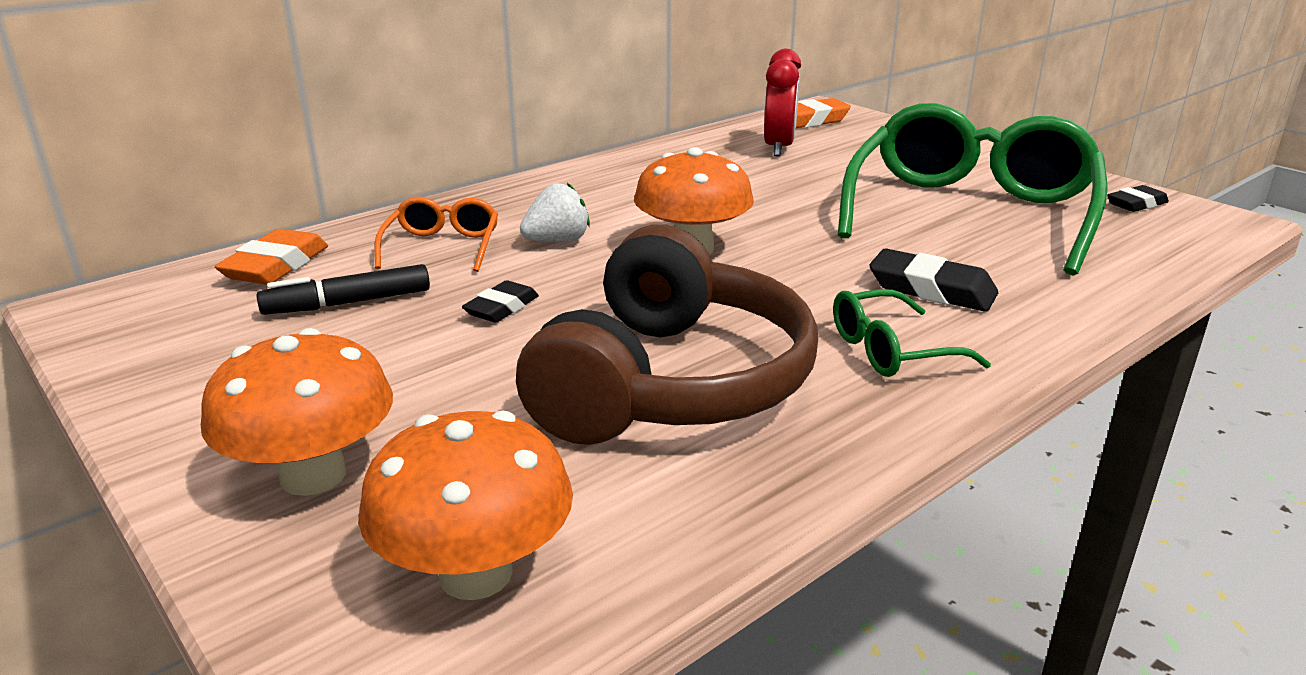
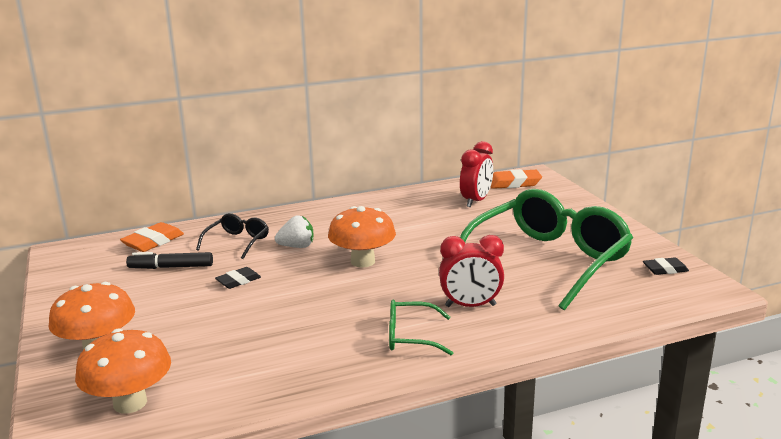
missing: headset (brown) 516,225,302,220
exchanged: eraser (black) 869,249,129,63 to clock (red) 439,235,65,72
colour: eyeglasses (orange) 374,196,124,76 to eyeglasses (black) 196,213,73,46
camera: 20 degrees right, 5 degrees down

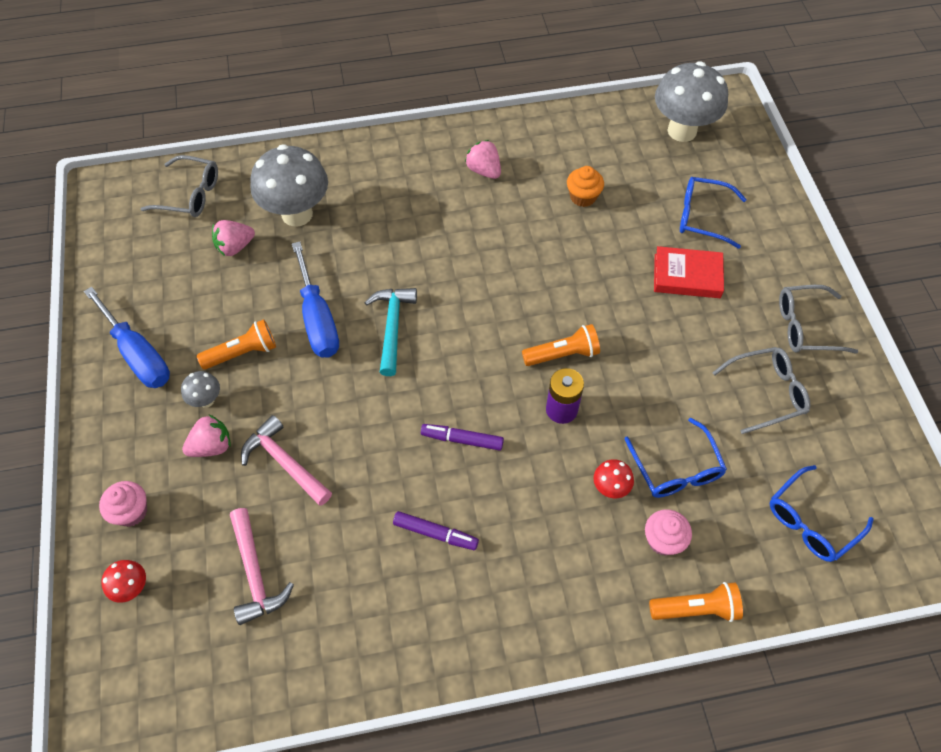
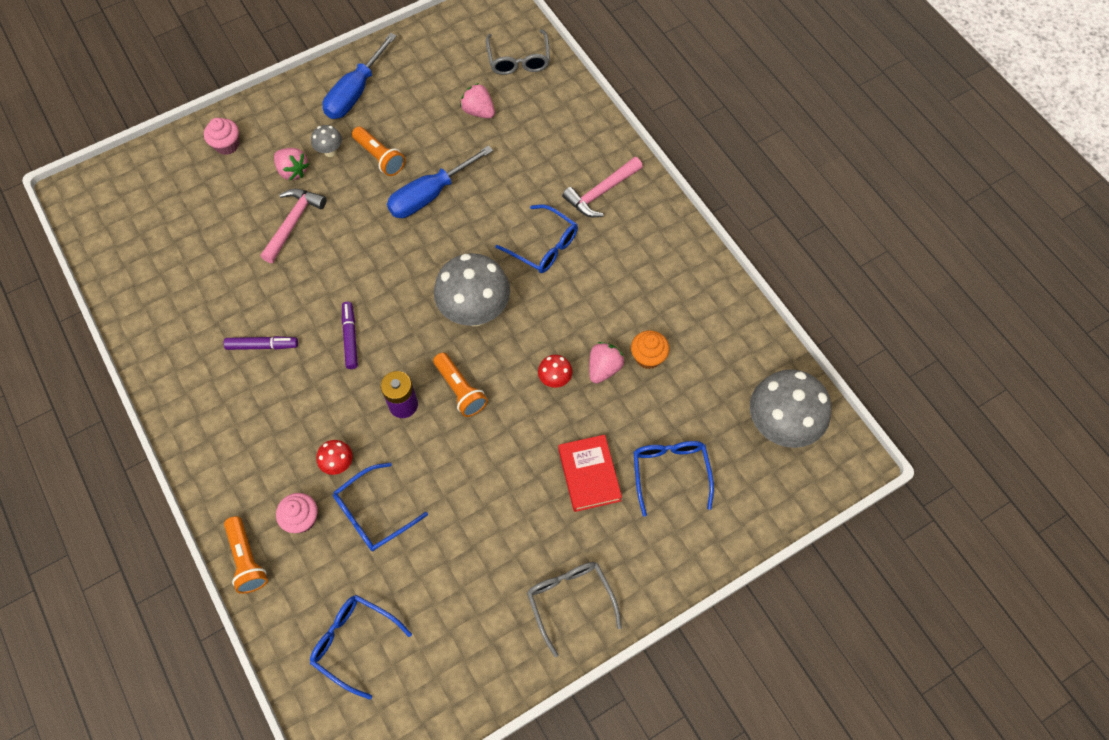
missing: carpenter's hammer (turquoise) 364,288,53,88; eyeglasses (ash-grey) 712,347,98,87
appeared: eyeglasses (blue) 495,204,83,69
relocated: fungus (red) 101,560,45,43 to 538,355,35,33; carpenter's hammer (rose-pink) 230,508,64,117 to 562,157,81,60; fungus (ash-grey) 250,144,78,83 to 434,253,76,73; berry (rose-pink) 465,140,36,39 to 589,342,36,42
spun: felt pen (violet) 393,511,86,39 = 224,336,74,14 90 degrees counterclockwise
camera: 70 degrees right, 5 degrees up

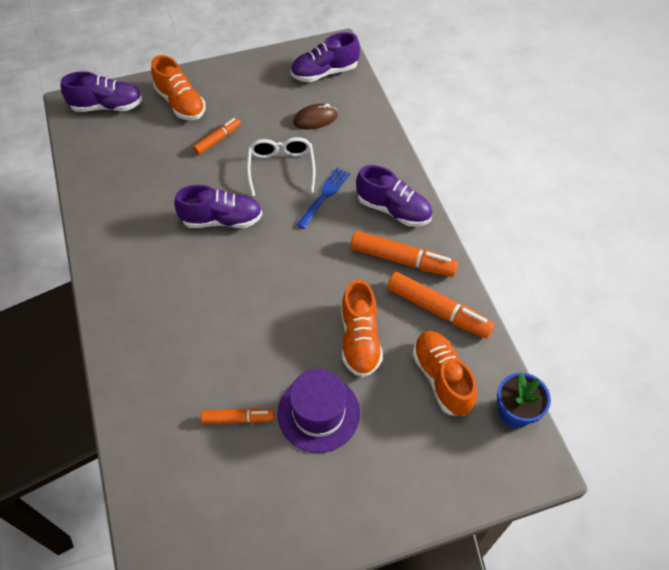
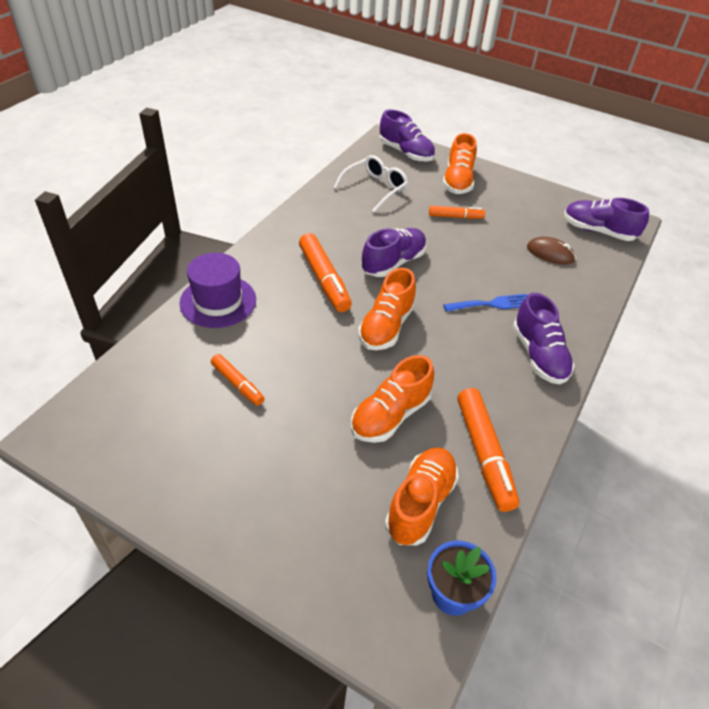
appeared: shoe (orange) 358,268,58,82
relocated: eyeglasses (pure white) 247,137,69,59 to 334,155,74,57; hat (violet) 277,369,83,84 to 179,253,77,75; felt pen (orange) 351,231,107,46 to 299,233,53,79
spun: shoe (violet) 174,185,88,43 = 361,228,66,49 90 degrees counterclockwise
camera: 45 degrees right, 10 degrees down

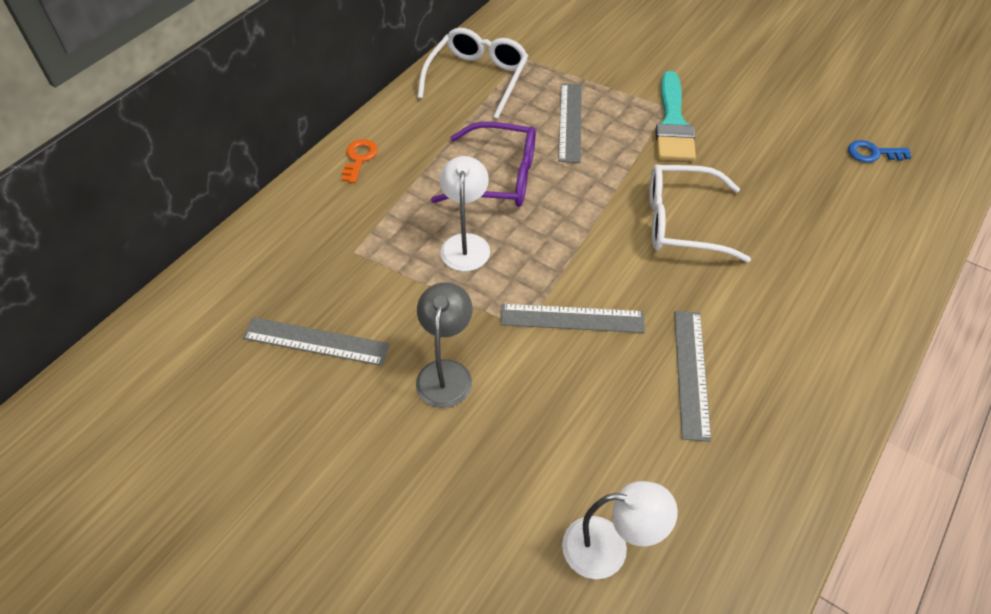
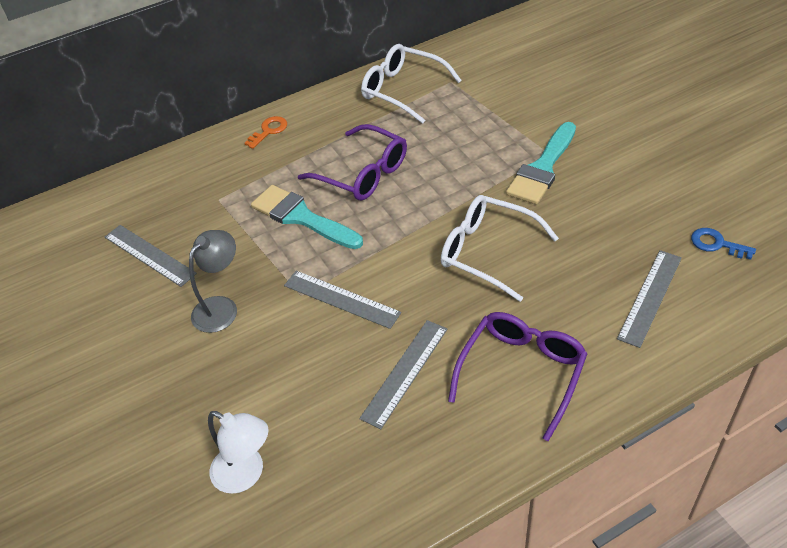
appeared: eyeglasses (violet) 448,312,139,129
relocated: ruler (ash-grey) 558,83,24,80 to 617,250,65,98
exchanged: lamp (pure white) 440,156,50,115 to paint brush (turquoise) 251,185,112,64
spun: eyeglasses (pure white) 418,28,110,91 = 361,44,101,80 105 degrees counterclockwise
camera: 30 degrees right, 5 degrees down

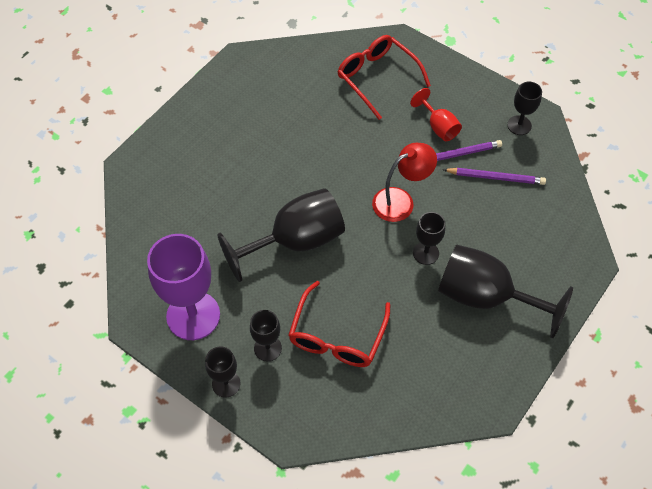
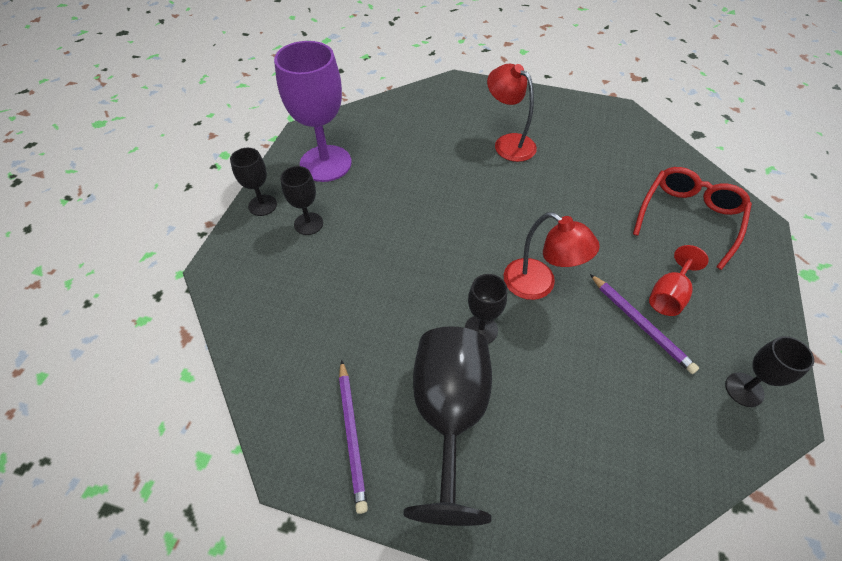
missing: goblet (black) 217,188,128,94; eyeglasses (red) 288,281,102,86
appeared: lamp (red) 487,64,50,98
relocated: pencil (violet) 443,168,103,17 to 339,360,29,154
camera: 70 degrees right, 5 degrees down

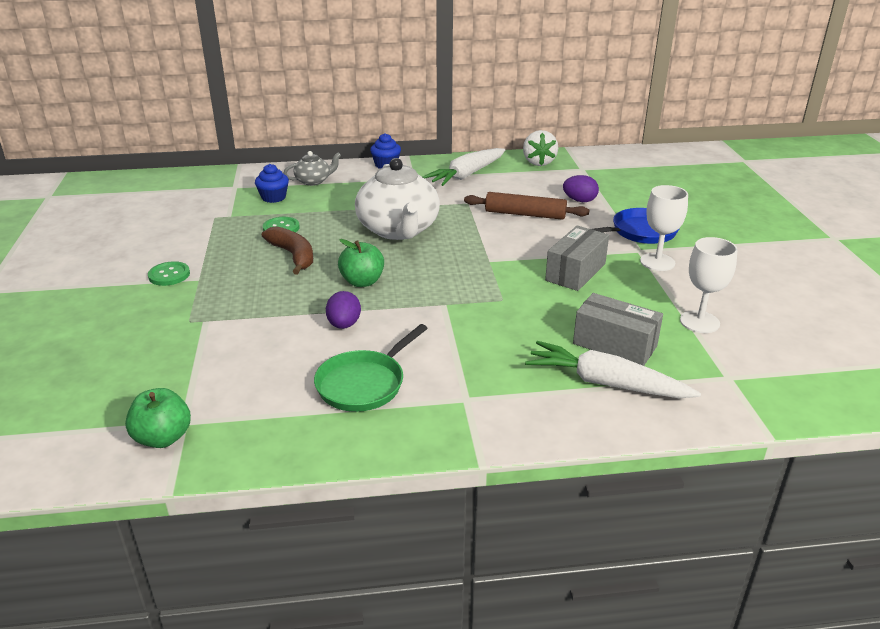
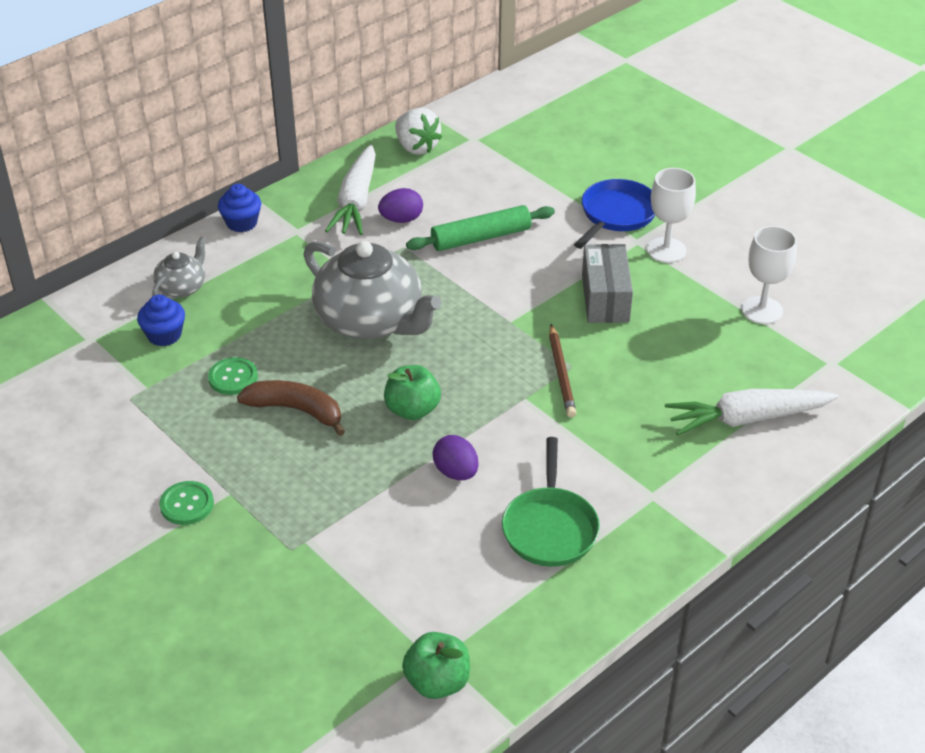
missing: parcel (ash-grey) 573,293,90,73
appeared: pencil (brown) 549,324,27,94
relocated: egg shape (violet) 563,175,36,27 to 378,188,45,35
colour: tea pot (pure white) 355,158,85,82 to tea pot (ash-grey) 303,241,138,98; rolling pin (brown) 464,192,126,28 to rolling pin (leaf-green) 406,205,149,46
camera: 35 degrees left, 10 degrees up

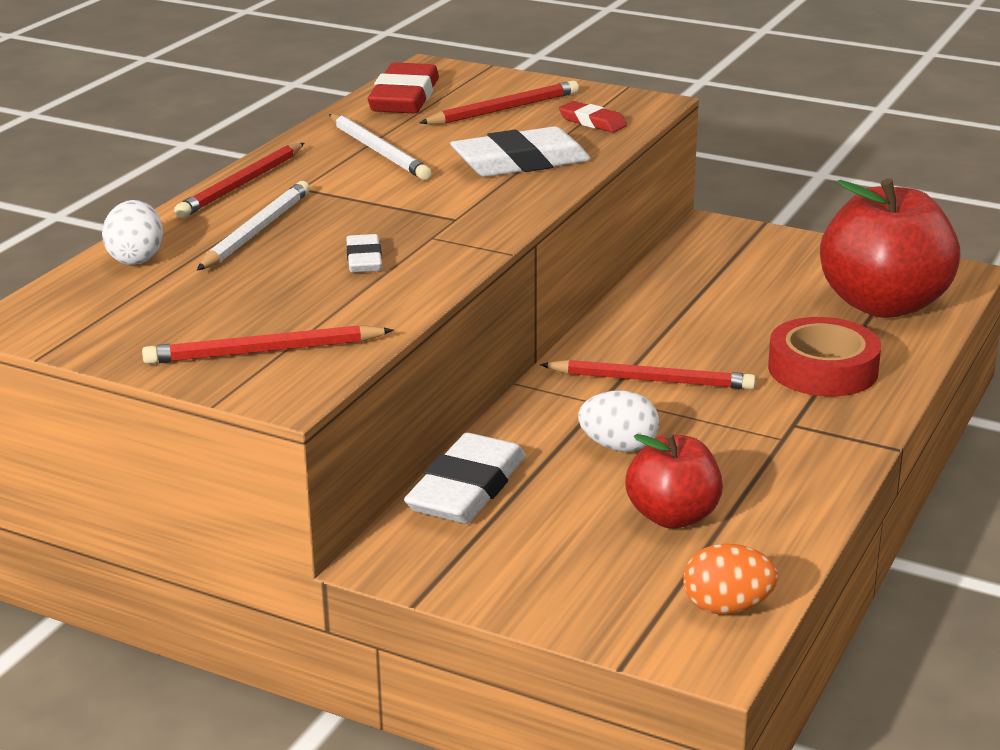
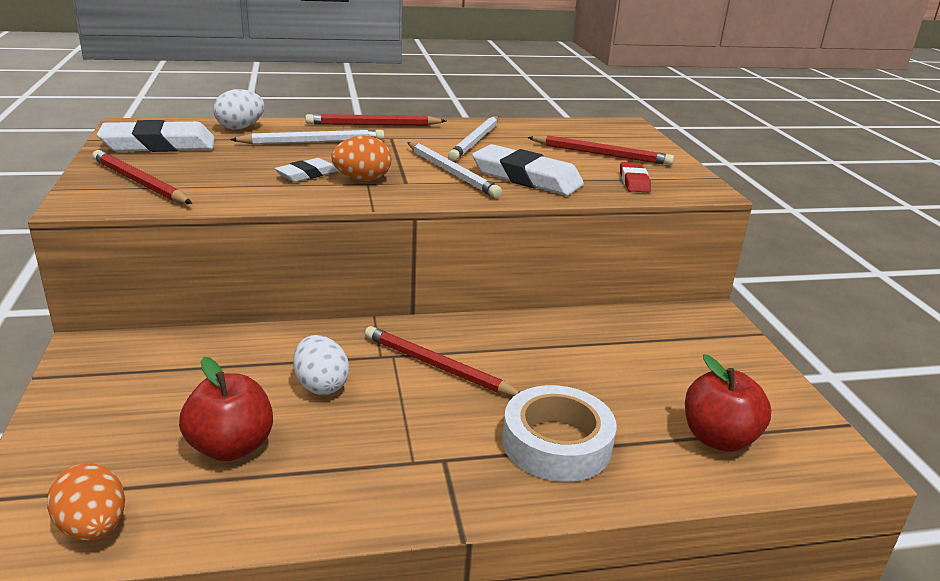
missing: eraser (red) 368,62,71,52
appeared: egg shape (orange) 331,136,60,45; pencil (pure white) 407,142,95,56
relocated: eraser (pure white) 404,433,122,91 to 97,120,118,32
colour: tape (red) 768,317,113,79 to tape (pure white) 502,385,115,97
spun: pencil (red) 540,360,216,30 = 365,326,155,70 150 degrees clockwise
size: apple (red) 820,178,141,140 = 685,354,86,98 x0.58
camera: 50 degrees right, 0 degrees up

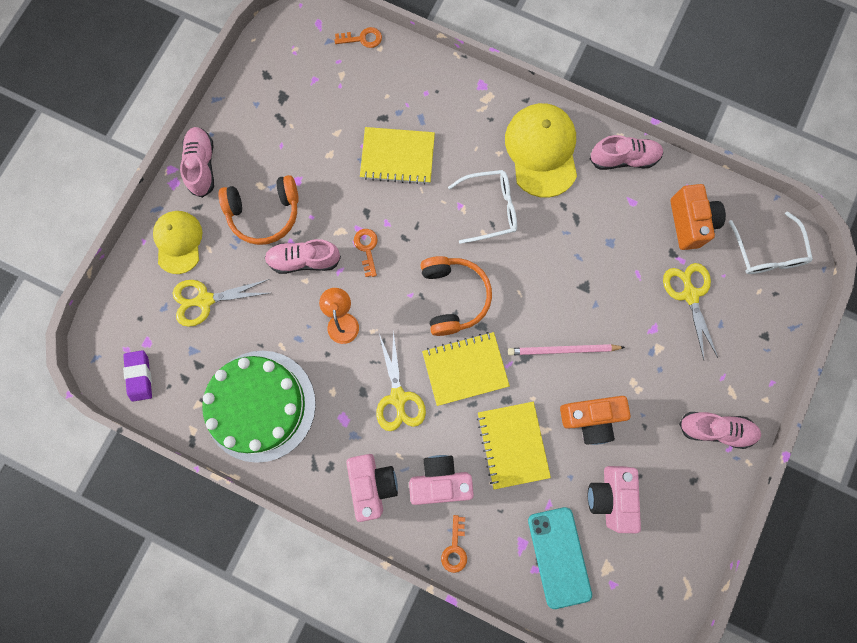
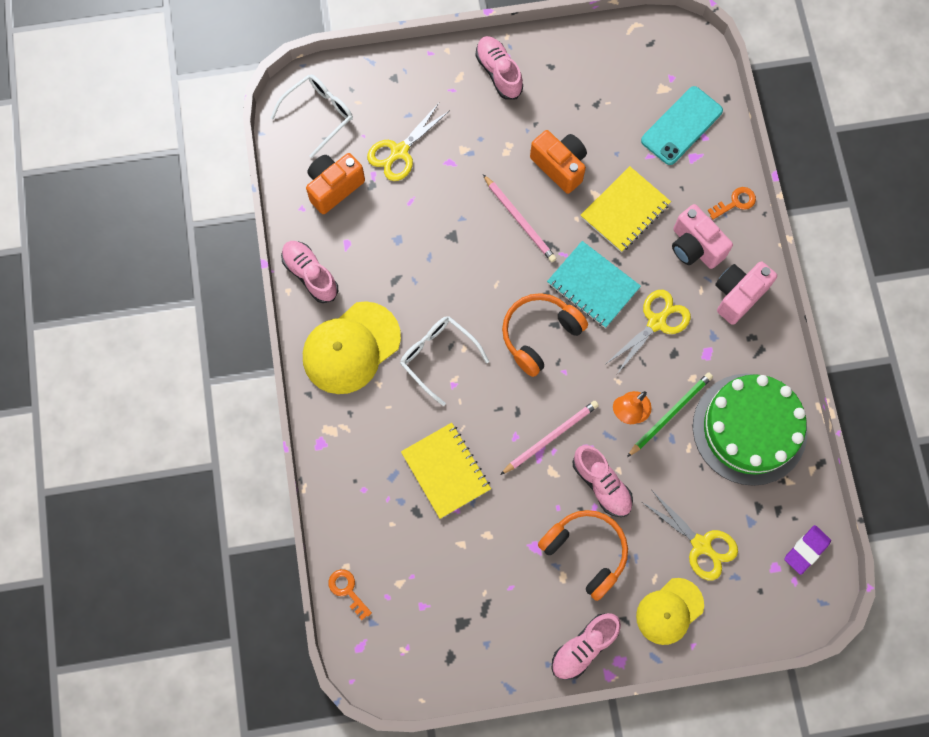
missing: photo camera (rose-pink) 588,466,53,67
appeared: pencil (leaf-green) 627,372,86,85
exchanged: door key (orange) 354,229,24,48 to pencil (rose-pink) 500,401,99,74
colour: exercise book (golden) 422,332,88,74 to exercise book (turquoise) 547,241,94,87
camera: 125 degrees left, 5 degrees down

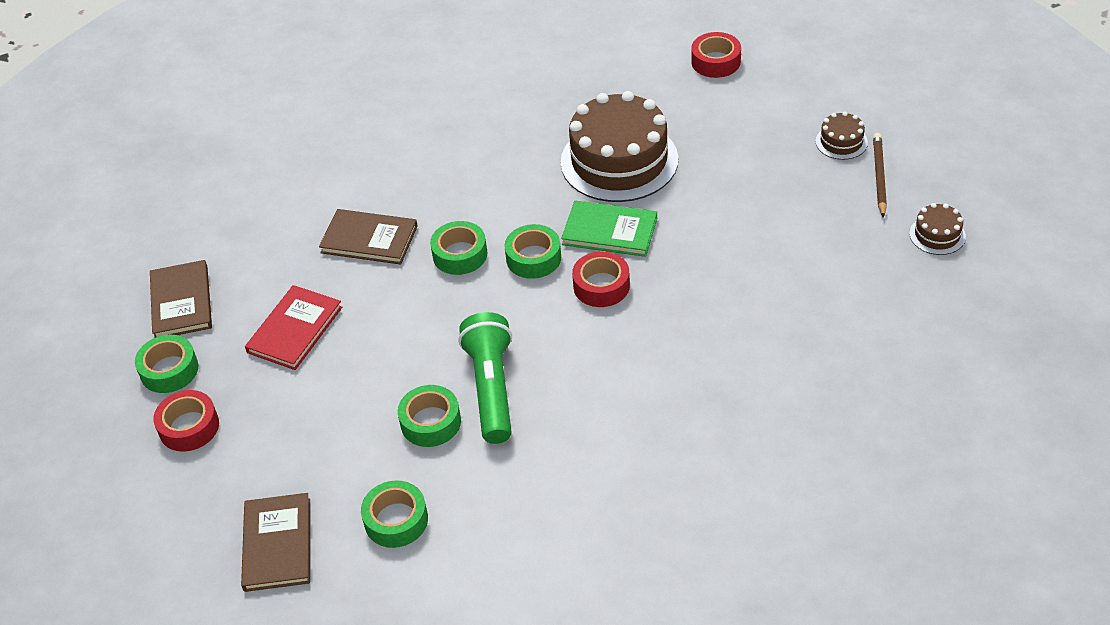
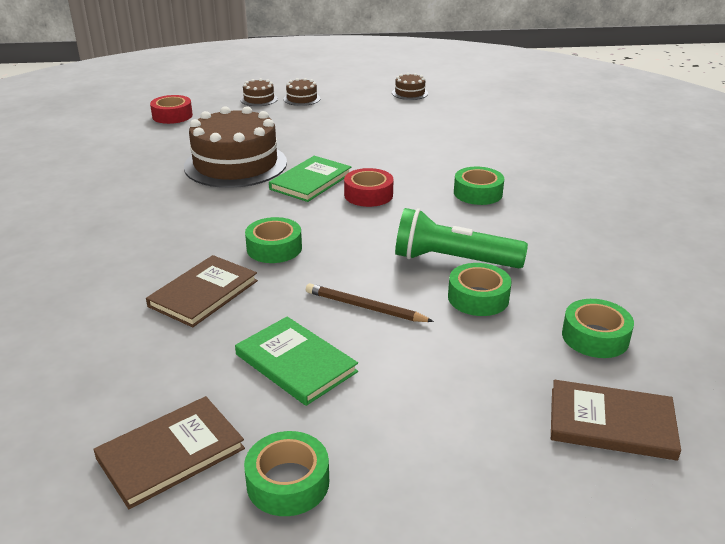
missing: tape (red) 153,390,66,62
appeared: cake (brown) 240,78,38,28
relocated: tape (leaf-green) 504,224,57,55 to 454,167,50,38; pencil (brown) 873,133,14,85 to 306,283,128,39
colour: hardcover (red) 245,285,97,85 to hardcover (leaf-green) 235,317,123,89
spun: hardcover (brown) 150,260,62,78 = 93,396,152,113 45 degrees counterclockwise
camera: 75 degrees left, 15 degrees down

